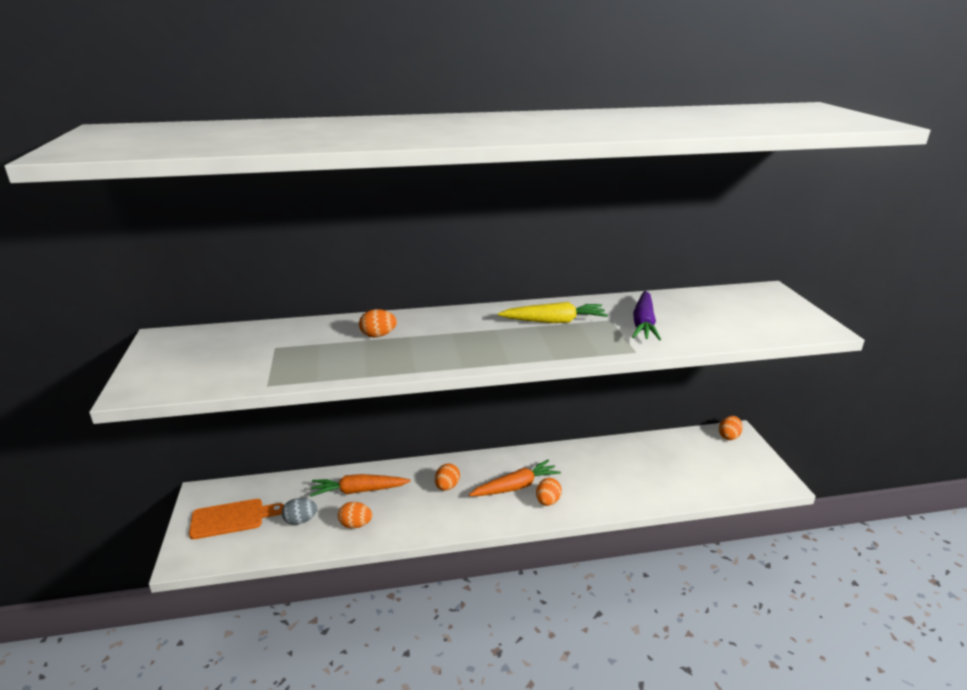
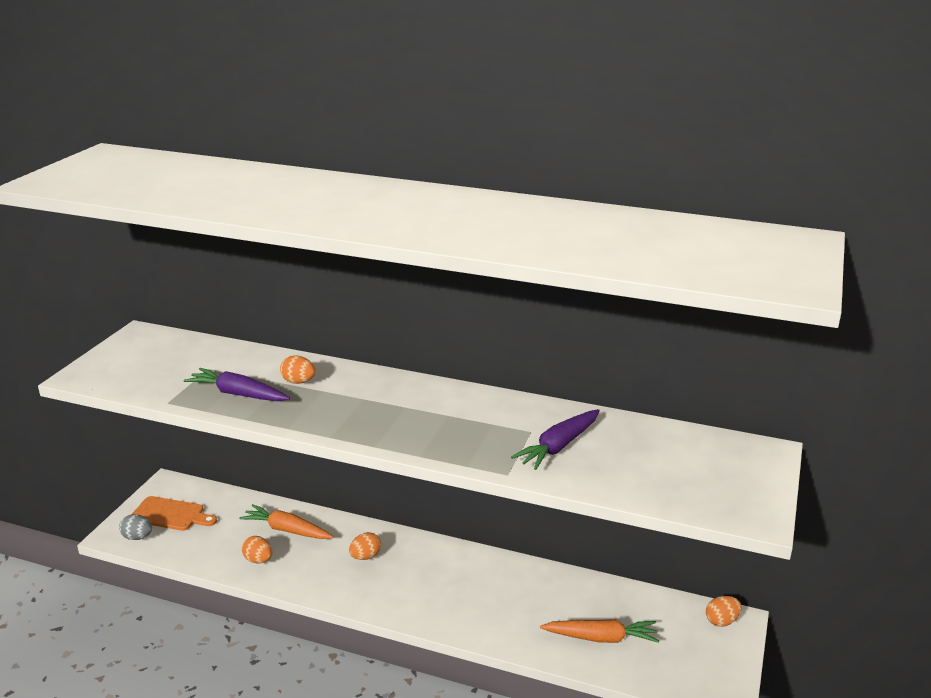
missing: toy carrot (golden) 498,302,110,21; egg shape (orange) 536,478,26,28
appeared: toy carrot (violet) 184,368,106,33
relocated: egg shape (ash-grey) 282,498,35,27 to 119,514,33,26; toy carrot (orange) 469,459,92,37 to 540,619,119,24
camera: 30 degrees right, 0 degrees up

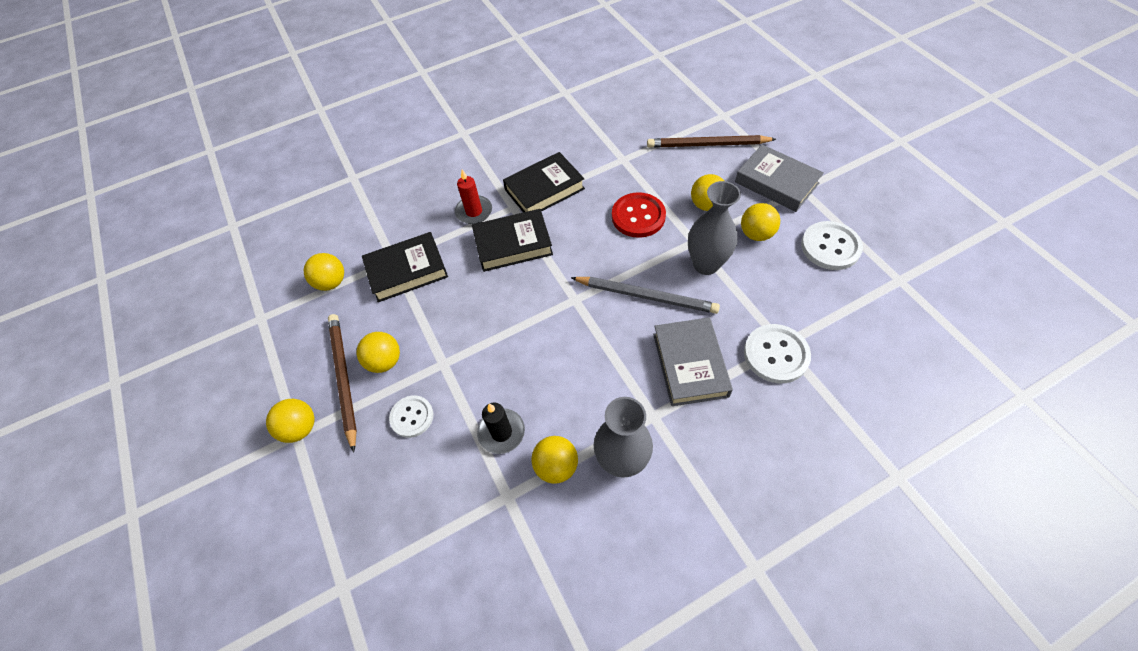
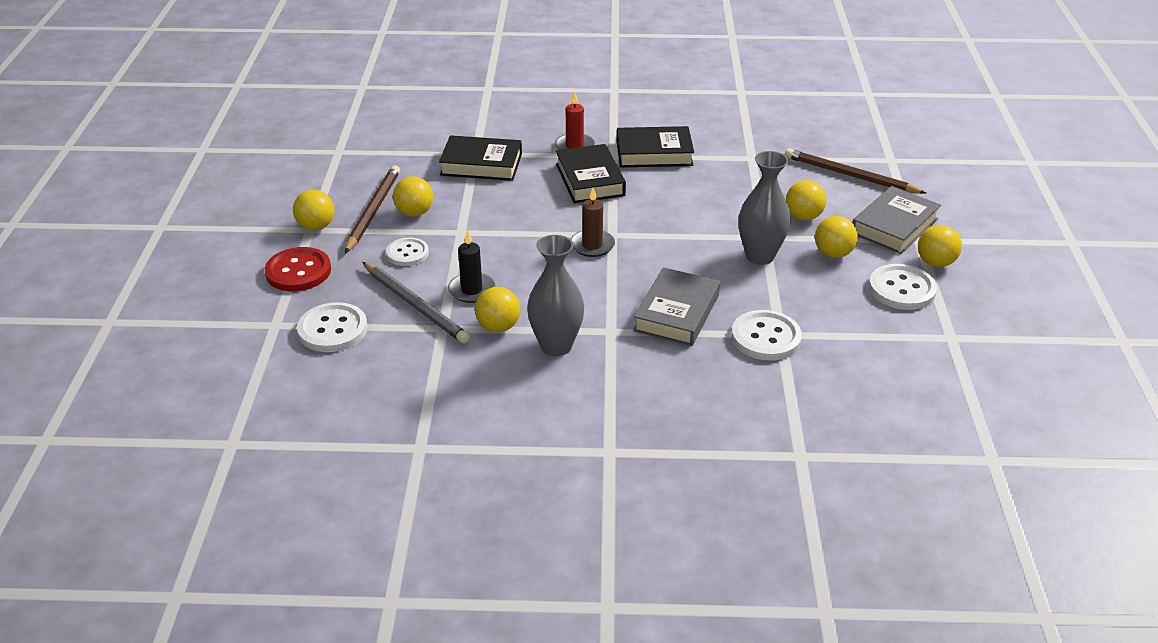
appeared: sewing button (pure white) 297,302,71,50; wax candle (brown) 571,188,44,69
relocated: sphere (golden) 304,253,40,38 to 918,225,44,42; pencil (ash-grey) 571,277,149,37 to 362,262,108,81; sewing button (red) 612,192,54,46 to 265,247,66,44
spun: hardcover (black) 472,209,81,63 = 556,144,70,59 60 degrees clockwise; hardcover (ash-grey) 735,144,89,68 = 852,186,89,68 60 degrees clockwise
camera: 25 degrees right, 20 degrees down

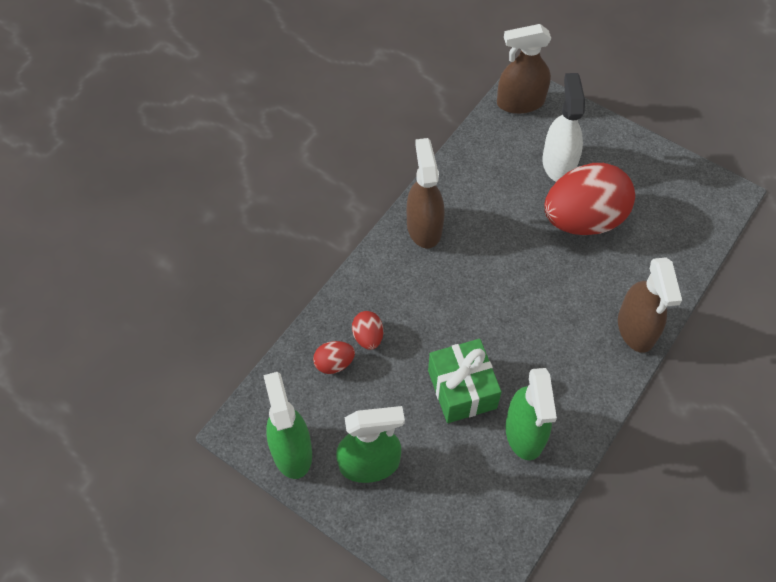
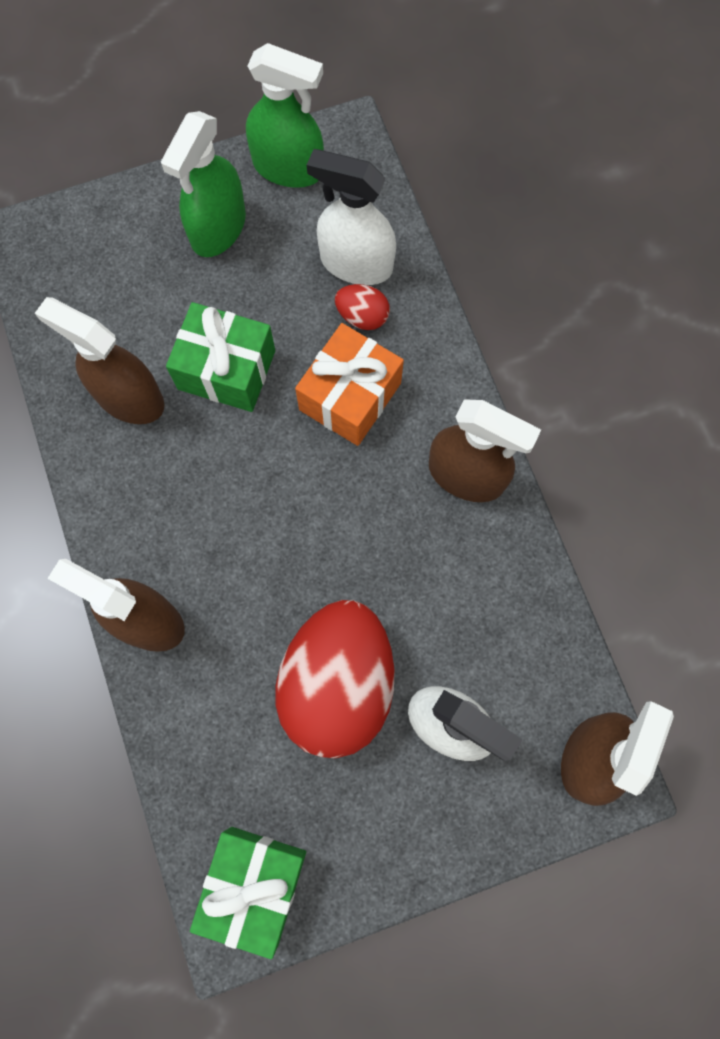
appeared: wrapped gift (leaf-green) 190,827,116,132; wrapped gift (orange) 295,323,109,123
exchanged: egg shape (red) 313,341,42,33 to spray bottle (pure white) 307,149,89,136
colour: spray bottle (leaf-green) 505,368,52,92 to spray bottle (brown) 35,297,129,127
camera: 125 degrees right, 15 degrees up

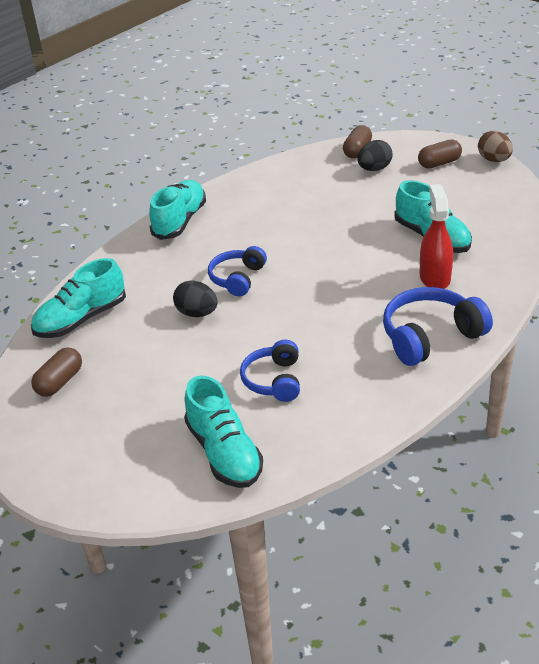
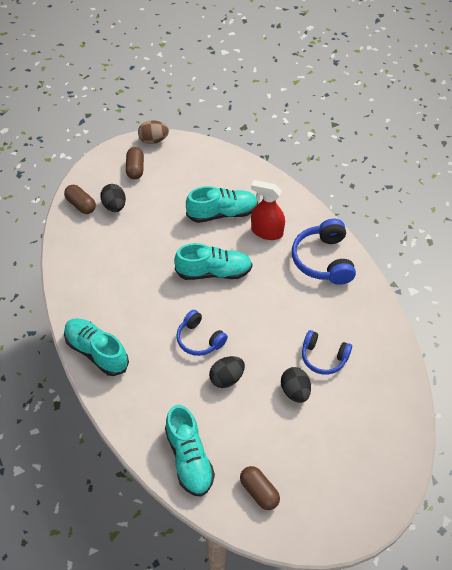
appeared: egg shape (black) 281,367,30,36
relocated: shoe (turquoise) 184,375,79,113 to 174,243,78,37
camera: 70 degrees left, 15 degrees up

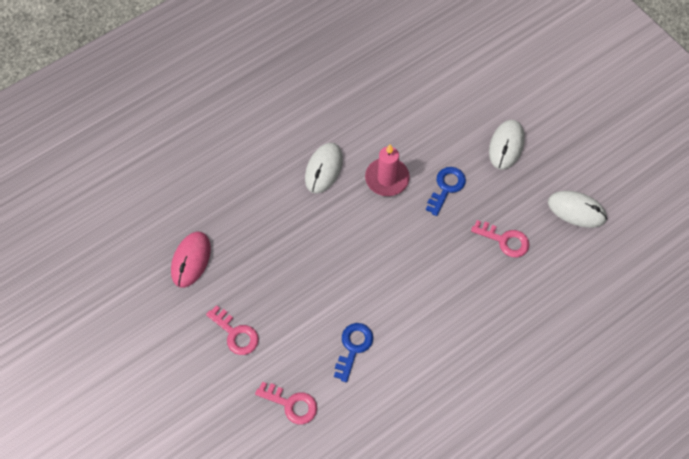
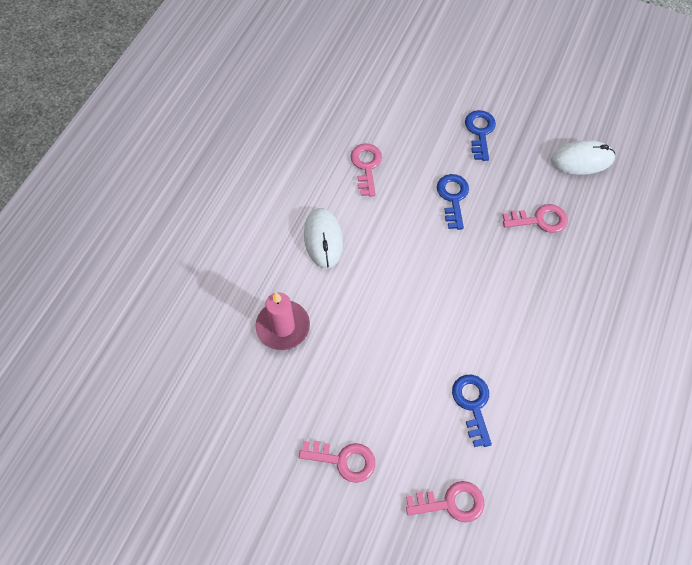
missing: computer mouse (rose-pink) 171,232,40,56
appeared: door key (rose-pink) 351,143,31,54
relocated: wax candle (rose-pink) 365,144,45,52 to 256,292,54,58
exchanged: computer mouse (pure white) 489,120,36,50 to door key (blue) 465,110,31,51
camera: 30 degrees left, 0 degrees up

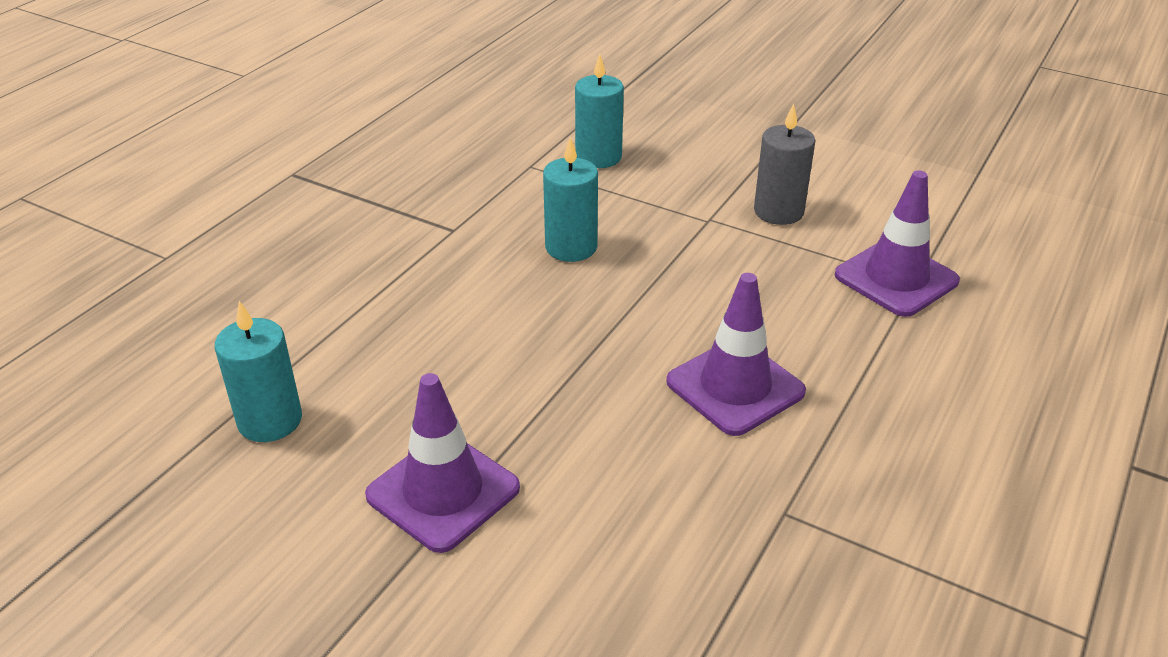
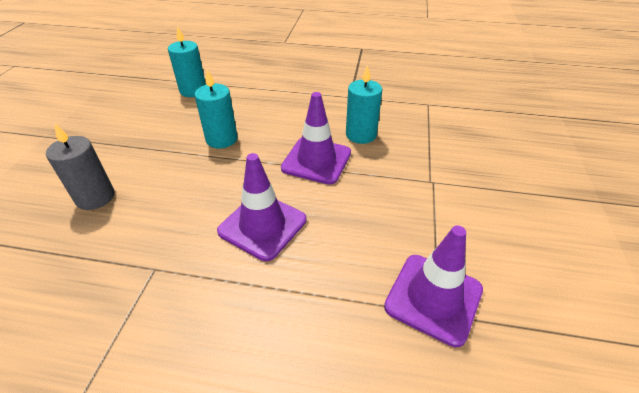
relocated: road cone (violet) 365,373,155,180 to 281,92,70,93; wax candle (turquoise) 575,54,49,114 to 195,69,43,79; wax candle (ash-grey) 754,104,61,121 to 46,123,68,87
camera: 70 degrees right, 5 degrees up

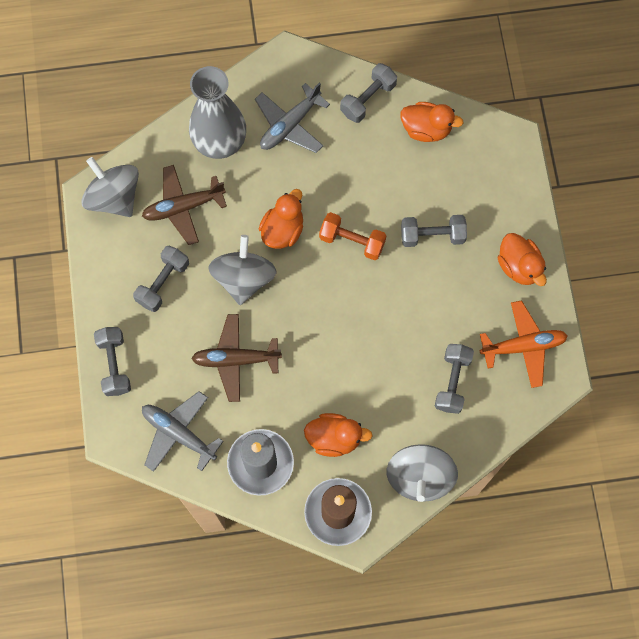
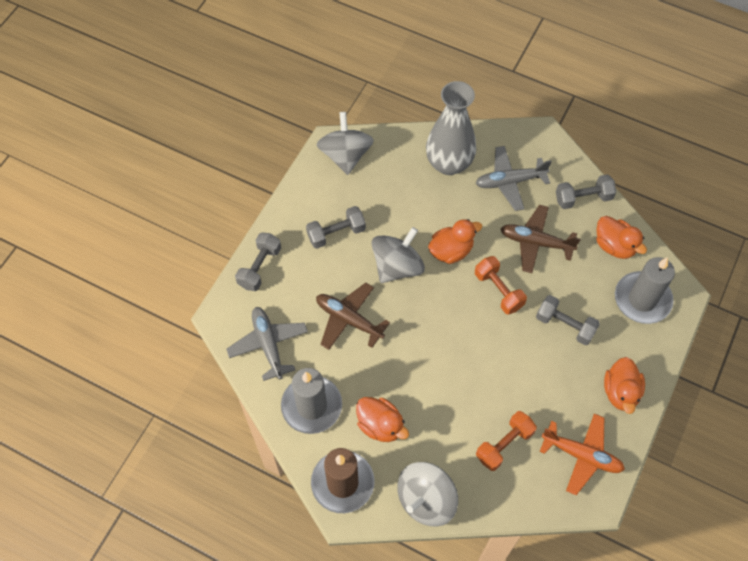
appeared: wax candle (ash-grey) 615,257,60,67
relocated: plane (brown) 142,165,85,80 to 501,205,80,68
colour: hand weight (ash-grey) 435,344,39,70 to hand weight (orange) 476,411,61,60
camera: 35 degrees right, 10 degrees down

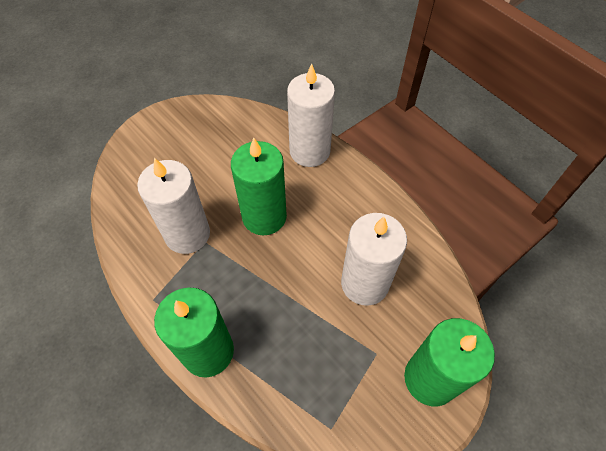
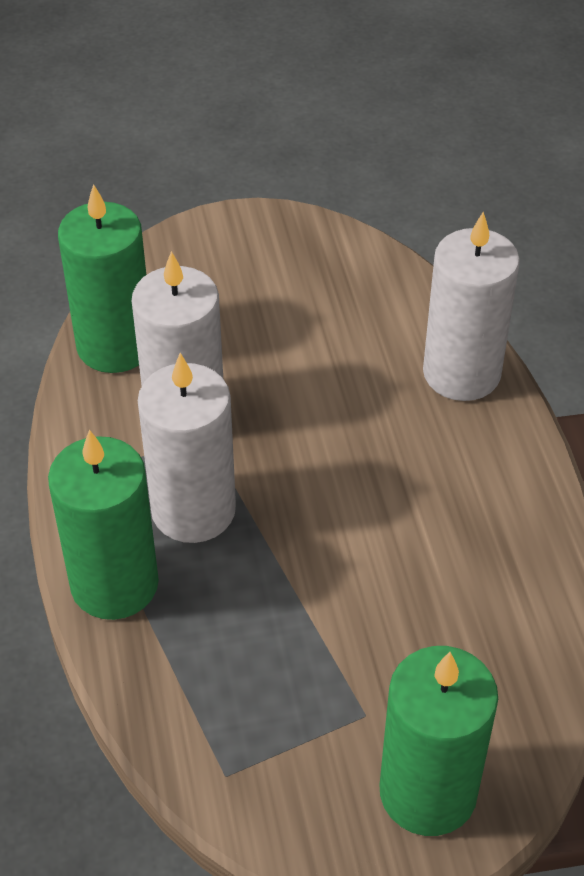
relocated: wax candle (leaf-green) 231,138,56,97 to 58,184,88,189; wax candle (pure white) 341,213,66,93 to 138,353,98,190
camera: 30 degrees right, 10 degrees down

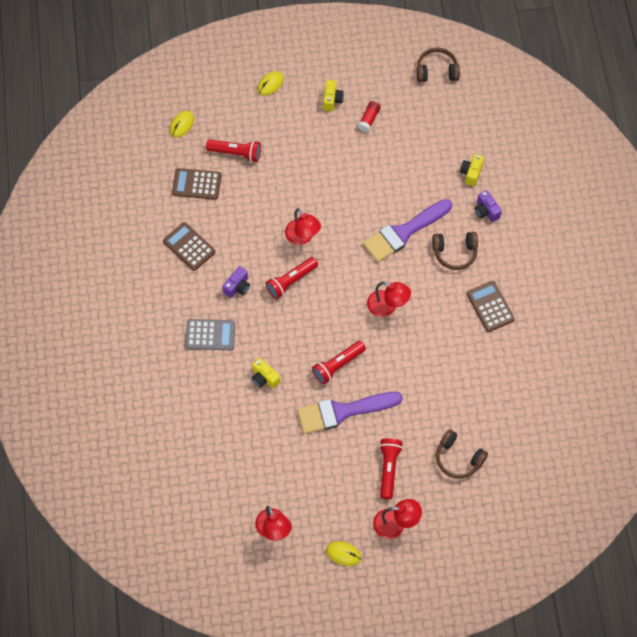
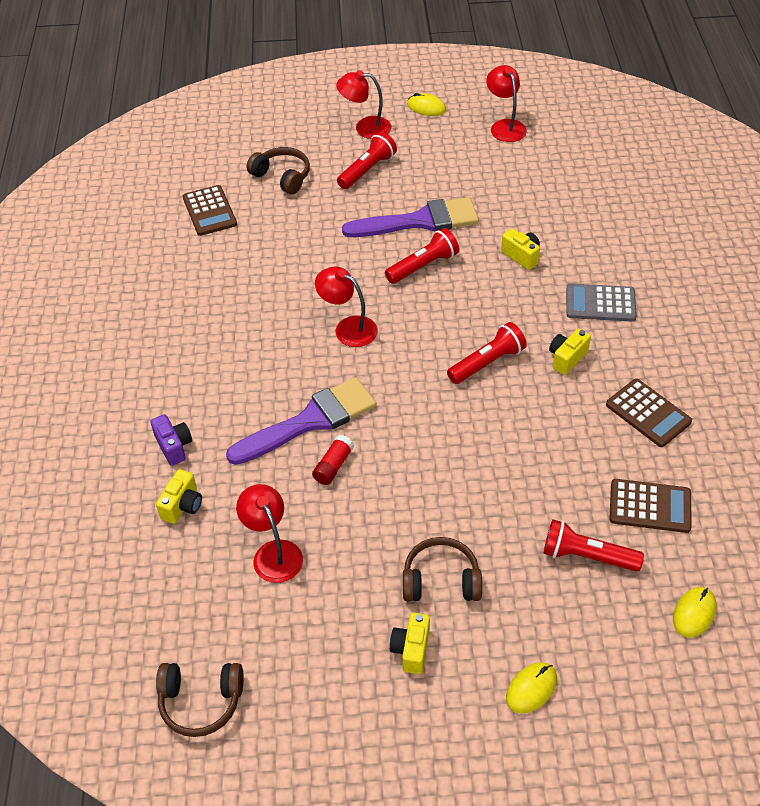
relocated: lamp (red) 285,208,36,37 to 236,484,67,99; stick of glue (red) 358,101,23,31 to 312,435,42,50; headset (brown) 432,232,46,38 to 403,537,79,65; pocket calculator (brown) 467,281,48,51 to 183,185,54,51
colour: photo camera (violet) 222,266,28,32 to photo camera (golden) 549,329,42,46
spun: torch (red) 379,438,24,61 = 337,132,60,57 150 degrees counterclockwise
camera: 175 degrees left, 15 degrees down

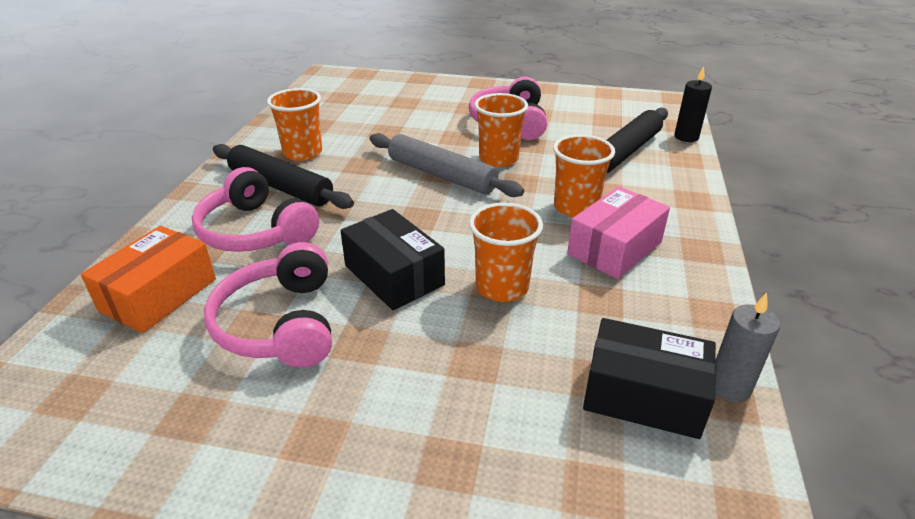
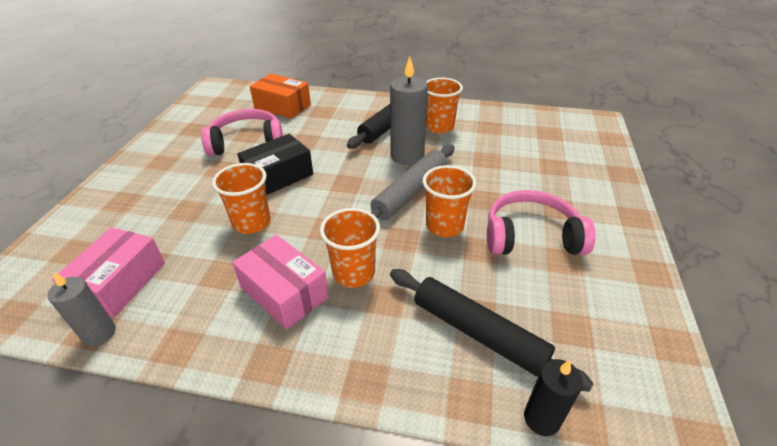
missing: headset (rose-pink) 192,167,127,85
appeared: wax candle (ash-grey) 390,56,38,109
colour: parcel (black) 583,318,133,121 to parcel (rose-pink) 52,227,113,91
camera: 90 degrees right, 5 degrees up

